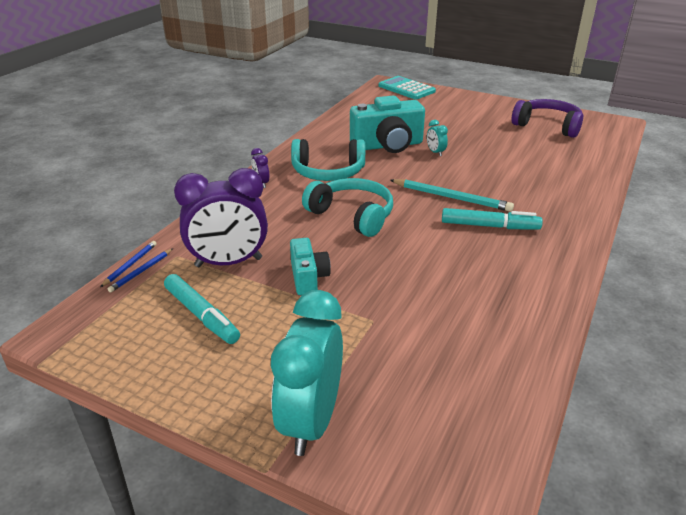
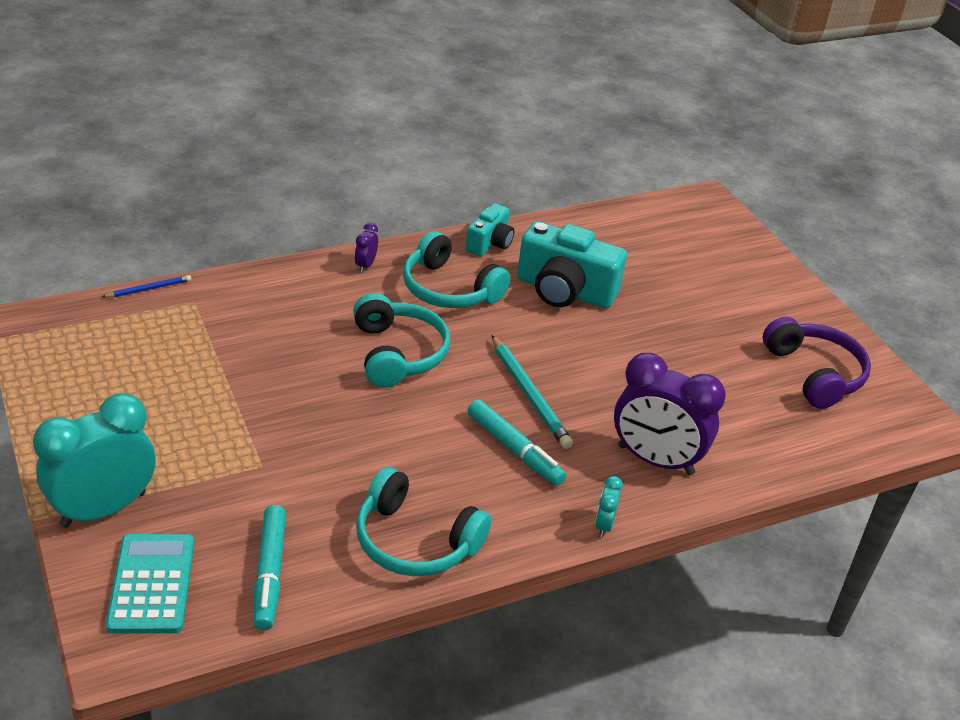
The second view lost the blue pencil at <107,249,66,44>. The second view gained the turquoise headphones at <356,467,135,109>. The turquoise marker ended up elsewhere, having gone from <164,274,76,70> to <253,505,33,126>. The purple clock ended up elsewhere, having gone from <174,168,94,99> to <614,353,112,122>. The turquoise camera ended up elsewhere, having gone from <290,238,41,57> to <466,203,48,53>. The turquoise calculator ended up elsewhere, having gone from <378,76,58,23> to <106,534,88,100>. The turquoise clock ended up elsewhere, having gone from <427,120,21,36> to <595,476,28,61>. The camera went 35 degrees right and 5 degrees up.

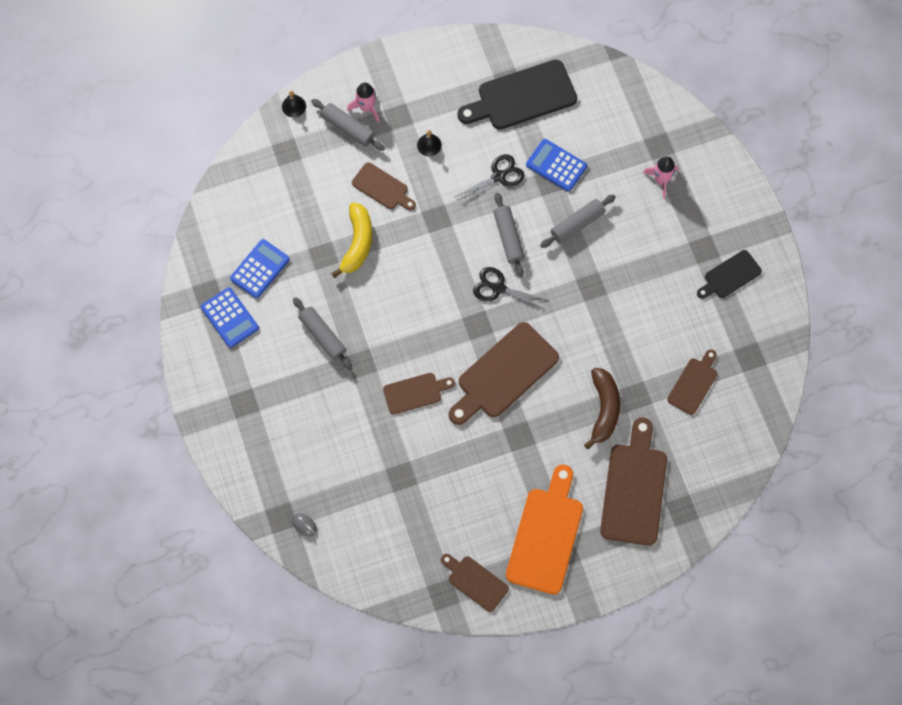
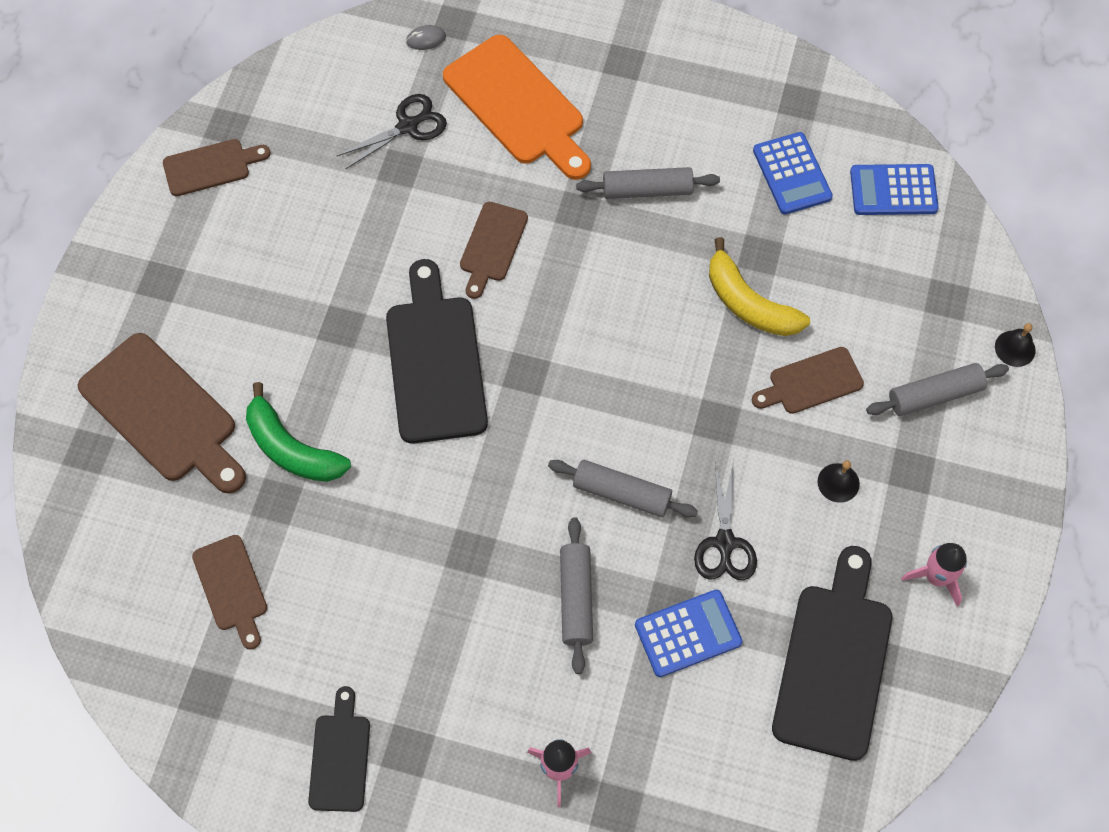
The blue calculator ended up elsewhere, having gone from <201,287,58,61> to <850,164,89,51>. The pink rocket ended up elsewhere, having gone from <347,83,32,39> to <901,543,66,64>. The black scissors ended up elsewhere, having gone from <473,267,77,43> to <337,94,110,75>. The orange cutting board ended up elsewhere, having gone from <506,465,77,130> to <443,35,148,145>. What was the brown cutting board at <449,322,110,103> turned into the black cutting board at <386,259,102,185>. What was the brown banana at <584,368,36,81> turned into the green banana at <246,382,105,100>. The camera went 125 degrees right and 5 degrees down.

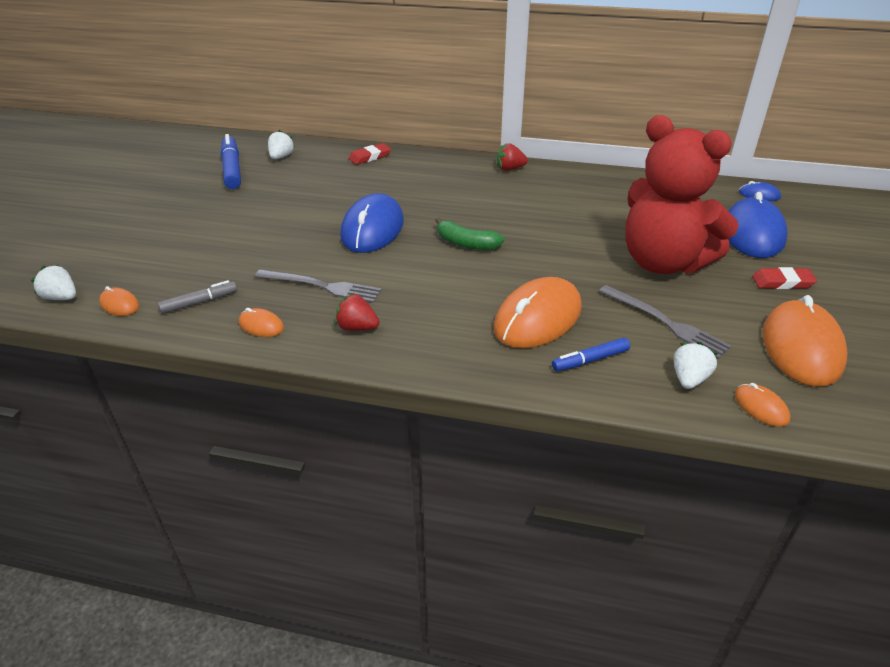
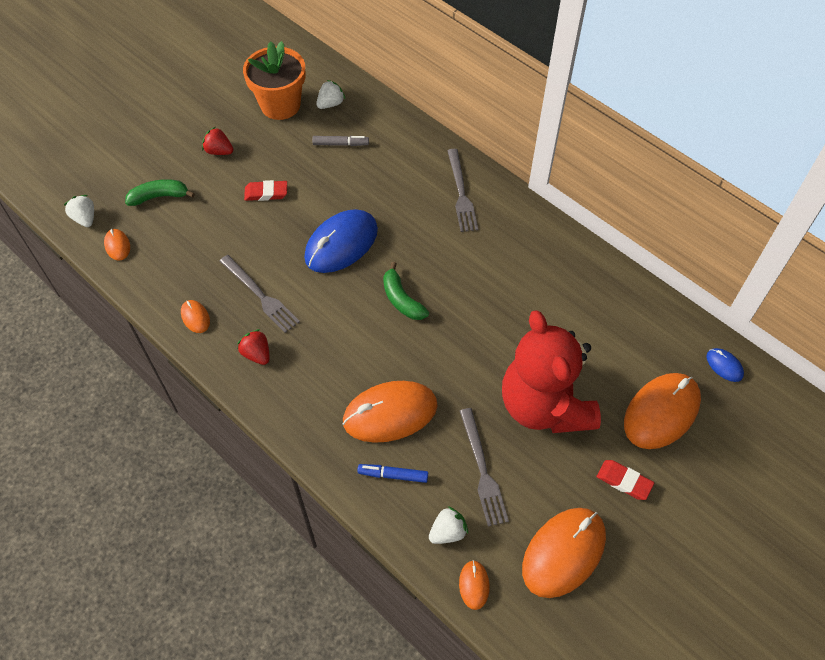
The second view gained the green banana at <125,179,70,27>. The second view gained the grey fork at <447,149,31,83>. The grey marker ended up elsewhere, having gone from <158,280,79,34> to <312,136,57,10>. The red eraser ended up elsewhere, having gone from <349,143,42,22> to <244,180,43,21>. The red strawberry ended up elsewhere, having gone from <497,143,31,28> to <202,127,31,28>. Where the blue marker stood at <221,134,20,55>, the orange flower pot came to stand at <243,41,63,79>. What was the blue mouse at <728,192,60,66> turned into the orange mouse at <624,373,77,76>. The camera went 30 degrees right and 20 degrees up.

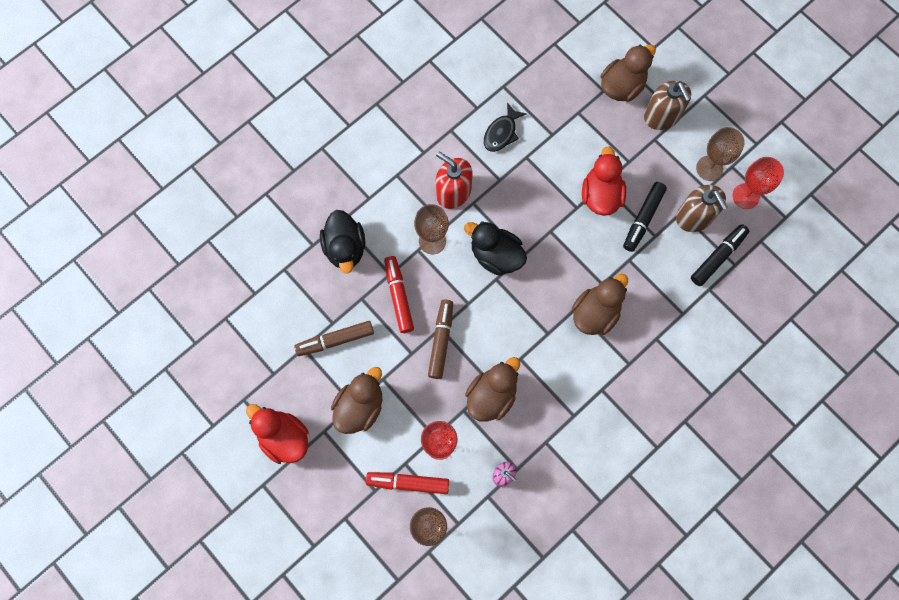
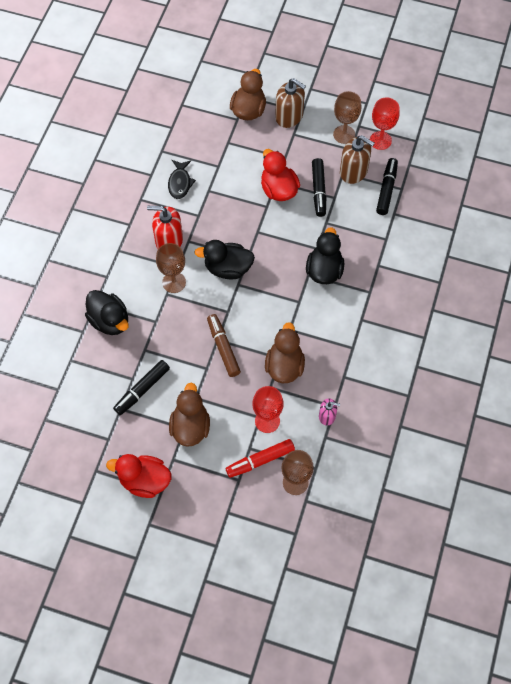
The second view lost the red marker at <384,256,30,77>. What was the brown marker at <294,321,80,35> turned into the black marker at <113,360,57,55>. What was the brown duck at <572,274,56,61> turned into the black duck at <306,227,38,57>. The camera went 30 degrees left and 10 degrees down.

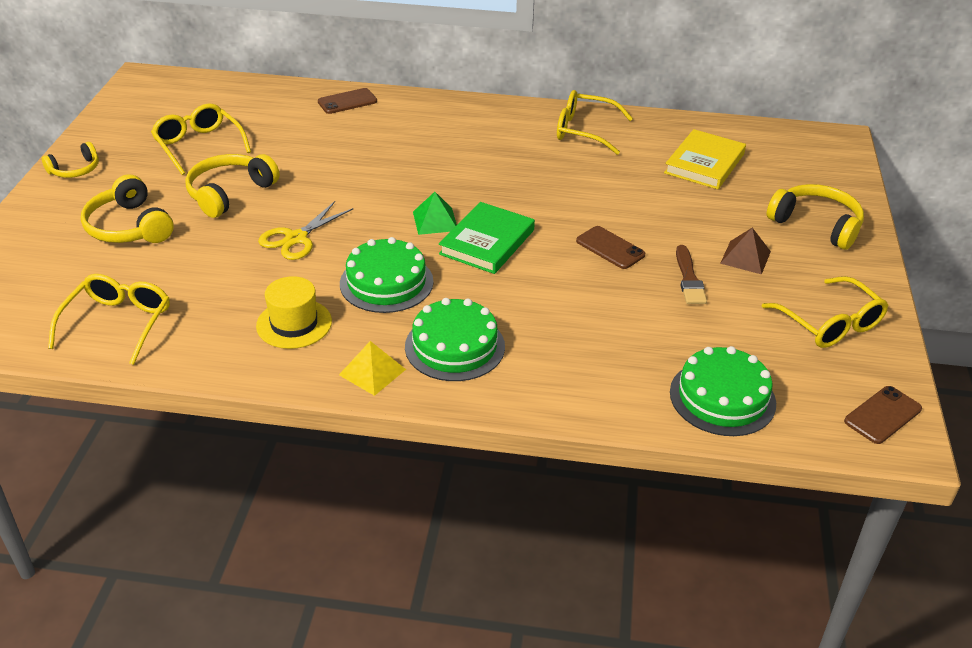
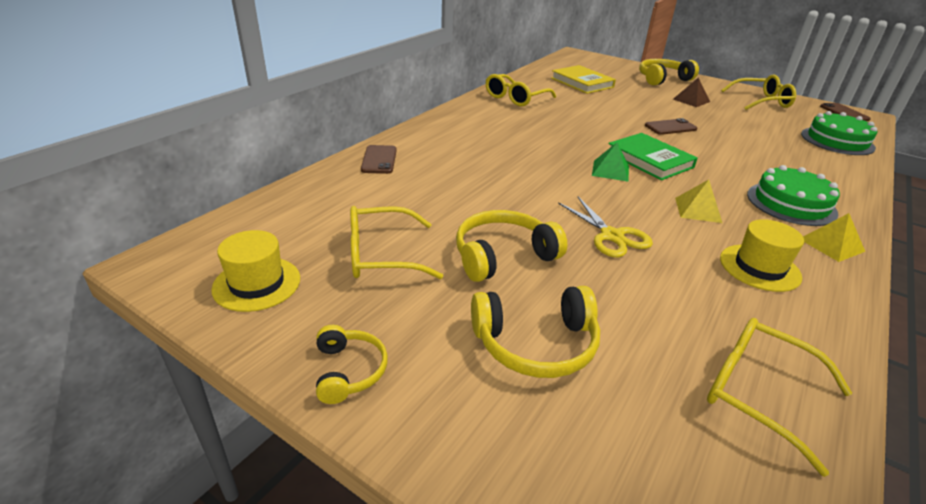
The second view lost the brown brush at <676,245,31,59>. The second view gained the yellow hat at <211,230,89,82>. Where the green cake stood at <340,237,93,76>, the yellow pyramid came to stand at <675,180,47,43>. The yellow headphones at <185,154,95,64> ended up facing another way, 90 degrees clockwise from before. The camera went 65 degrees left and 5 degrees down.

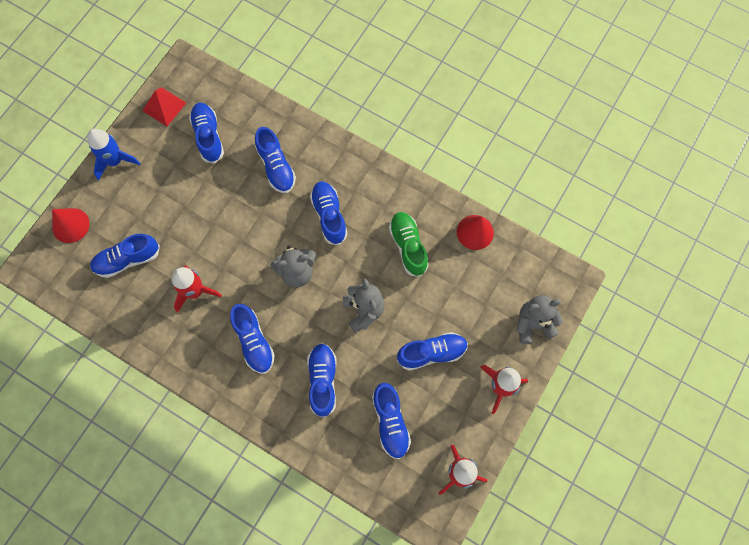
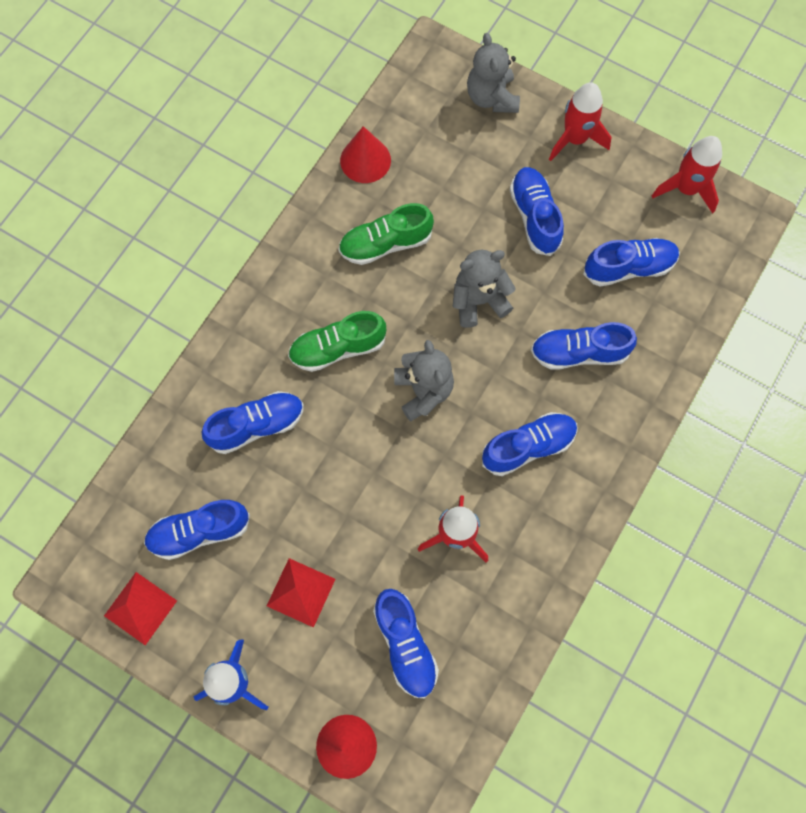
The second view gained the red pyramid at <267,558,69,70>. What was the blue shoe at <310,181,38,64> turned into the green shoe at <288,311,98,61>. The camera went 90 degrees left and 0 degrees up.

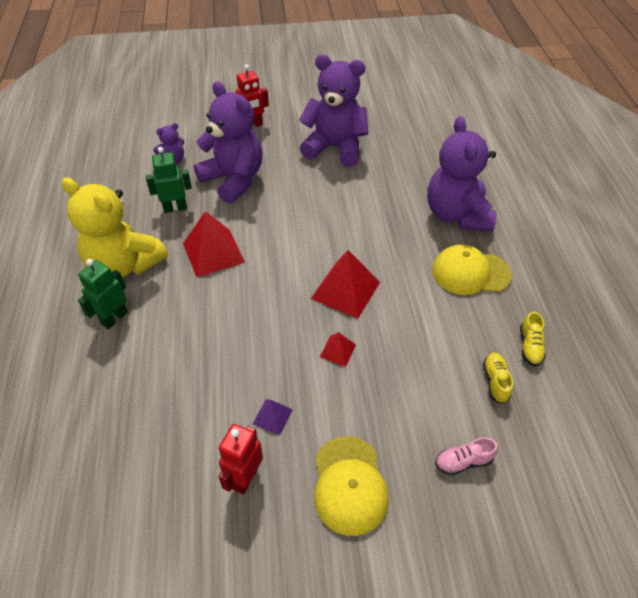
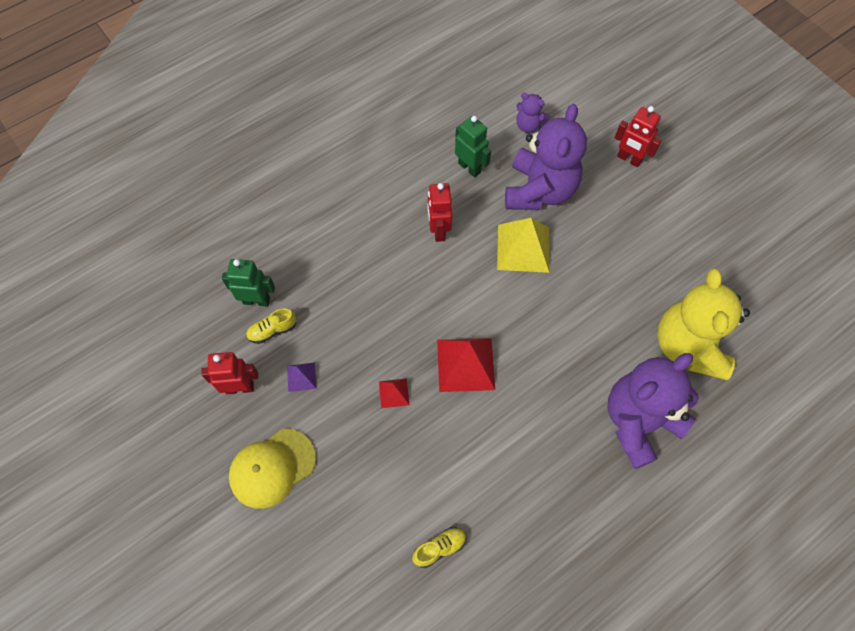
The second view lost the purple teddy bear at <299,54,70,113>. The second view lost the yellow cap at <432,244,80,51>. The second view lost the pink shoe at <435,437,63,38>. The second view gained the yellow pyramid at <497,218,52,55>. The yellow teddy bear ended up elsewhere, having gone from <62,177,106,101> to <657,268,93,112>. The green robot ended up elsewhere, having gone from <78,259,50,70> to <222,259,53,48>. The yellow shoe ended up elsewhere, having gone from <520,312,26,54> to <246,308,50,36>. Where the red pyramid stood at <183,211,62,66>, the red robot came to stand at <427,183,25,59>. The camera went 60 degrees right and 15 degrees up.

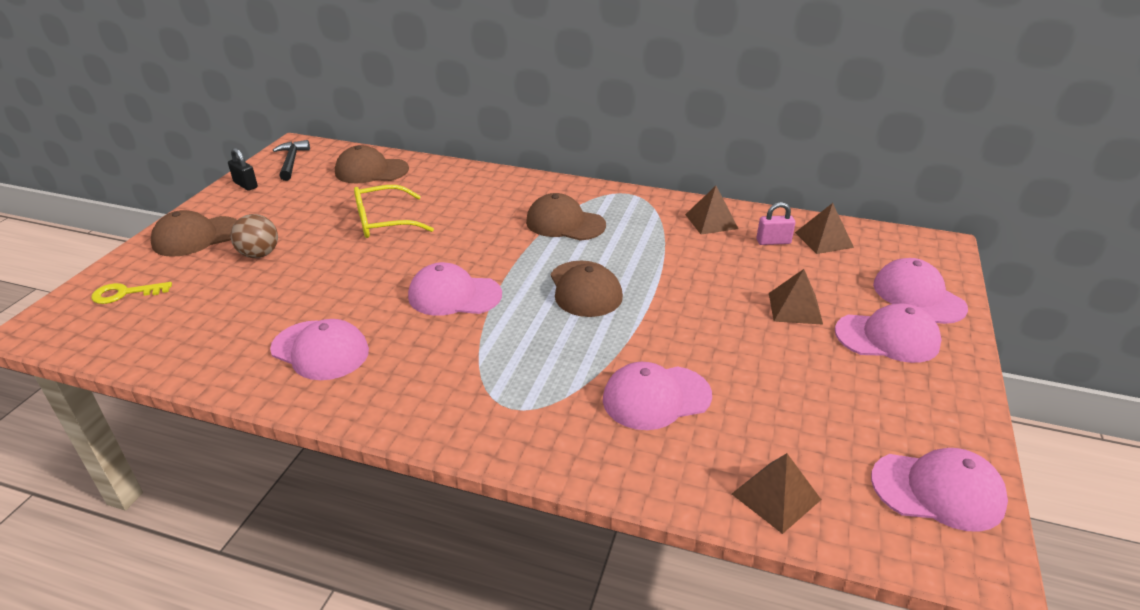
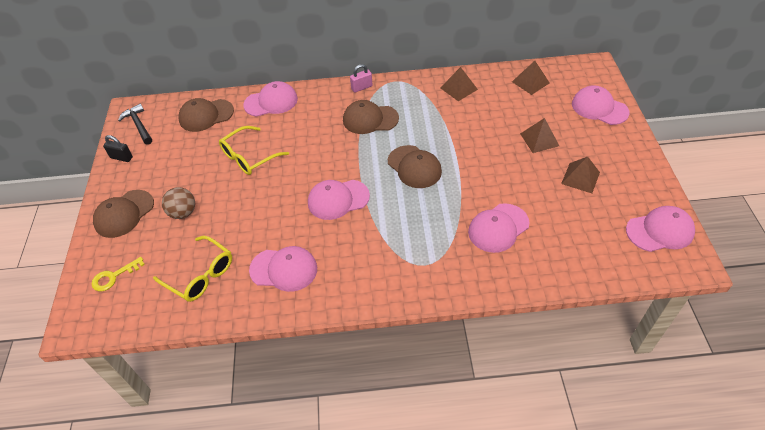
The second view gained the yellow glasses at <153,236,79,66>. The brown pyramid ended up elsewhere, having gone from <732,453,89,81> to <561,157,39,36>. The pink padlock ended up elsewhere, having gone from <756,202,39,43> to <350,64,22,29>. The pink cap ended up elsewhere, having gone from <835,304,107,59> to <243,81,55,36>. The camera went 20 degrees left and 15 degrees up.

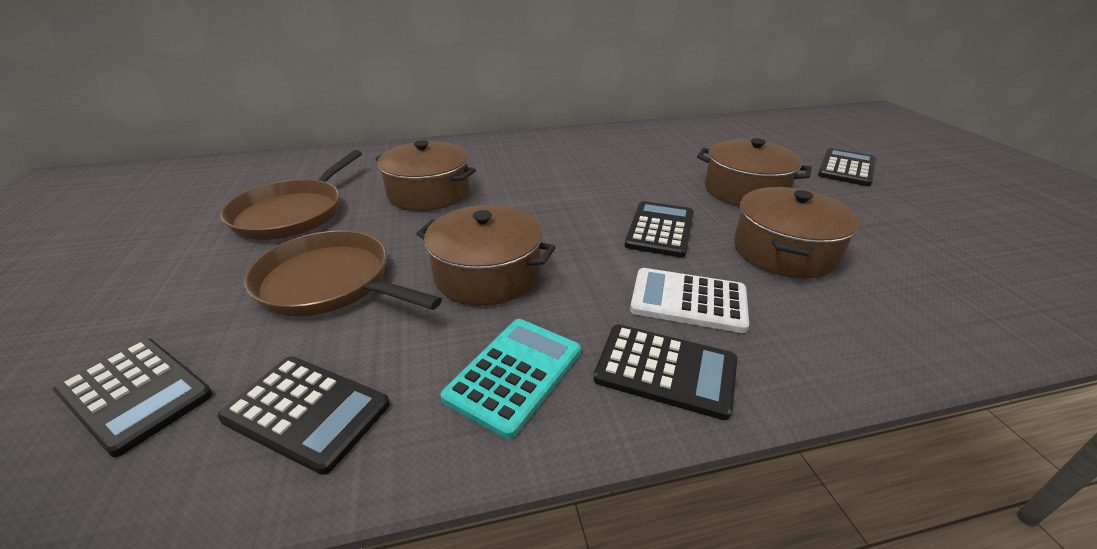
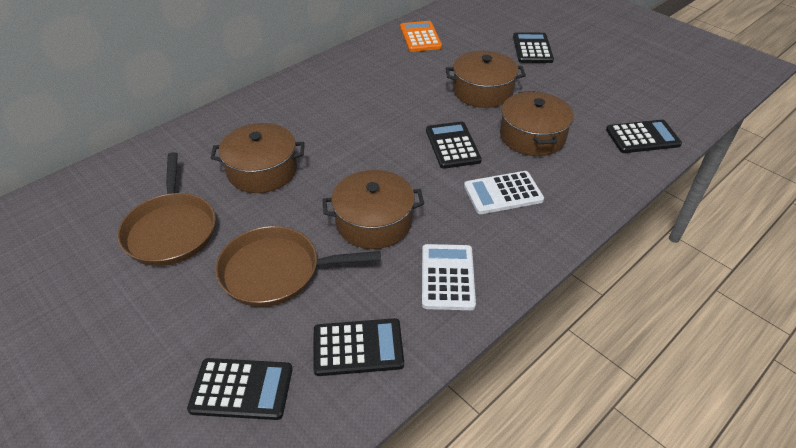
The second view gained the orange calculator at <400,21,42,31>. The black calculator ended up elsewhere, having gone from <593,324,144,96> to <606,120,76,33>. What was the turquoise calculator at <441,319,140,120> turned into the white calculator at <422,244,54,66>. The camera went 30 degrees left and 10 degrees up.

